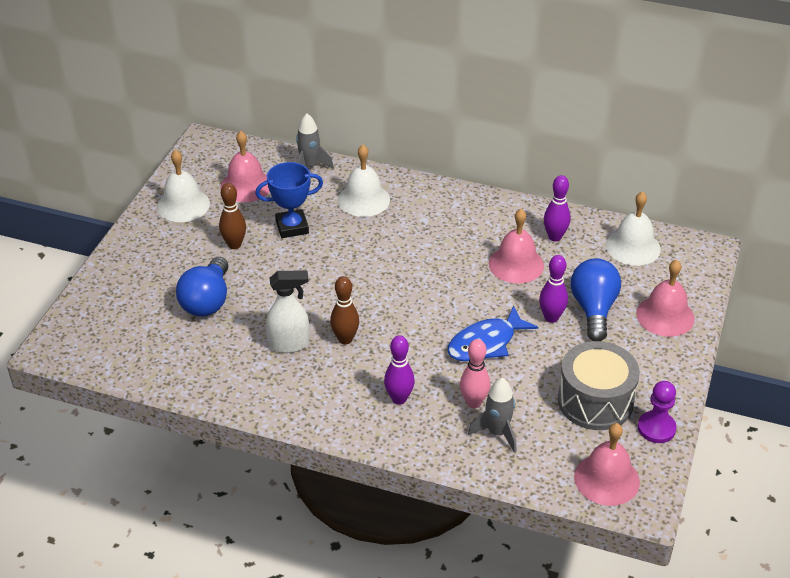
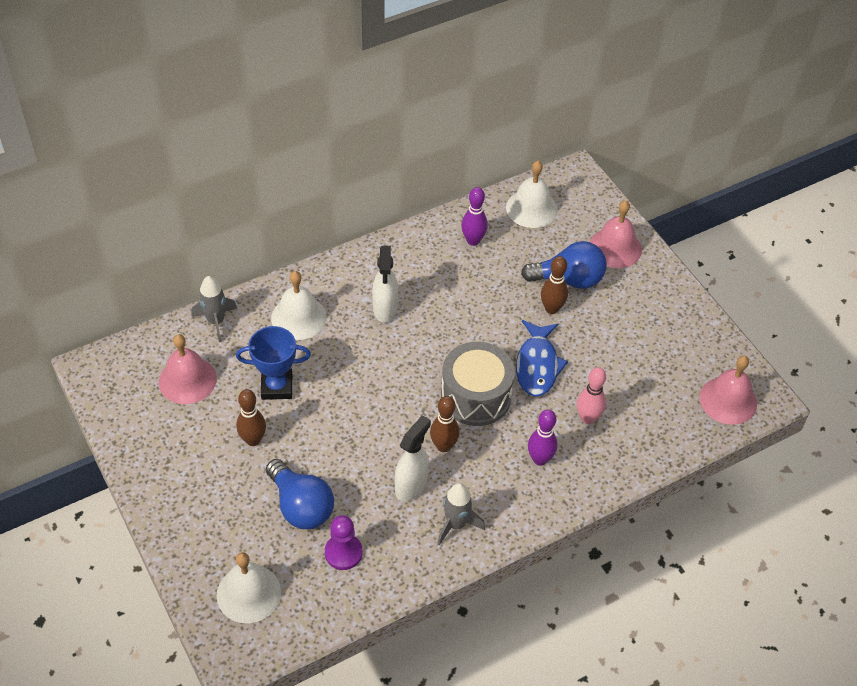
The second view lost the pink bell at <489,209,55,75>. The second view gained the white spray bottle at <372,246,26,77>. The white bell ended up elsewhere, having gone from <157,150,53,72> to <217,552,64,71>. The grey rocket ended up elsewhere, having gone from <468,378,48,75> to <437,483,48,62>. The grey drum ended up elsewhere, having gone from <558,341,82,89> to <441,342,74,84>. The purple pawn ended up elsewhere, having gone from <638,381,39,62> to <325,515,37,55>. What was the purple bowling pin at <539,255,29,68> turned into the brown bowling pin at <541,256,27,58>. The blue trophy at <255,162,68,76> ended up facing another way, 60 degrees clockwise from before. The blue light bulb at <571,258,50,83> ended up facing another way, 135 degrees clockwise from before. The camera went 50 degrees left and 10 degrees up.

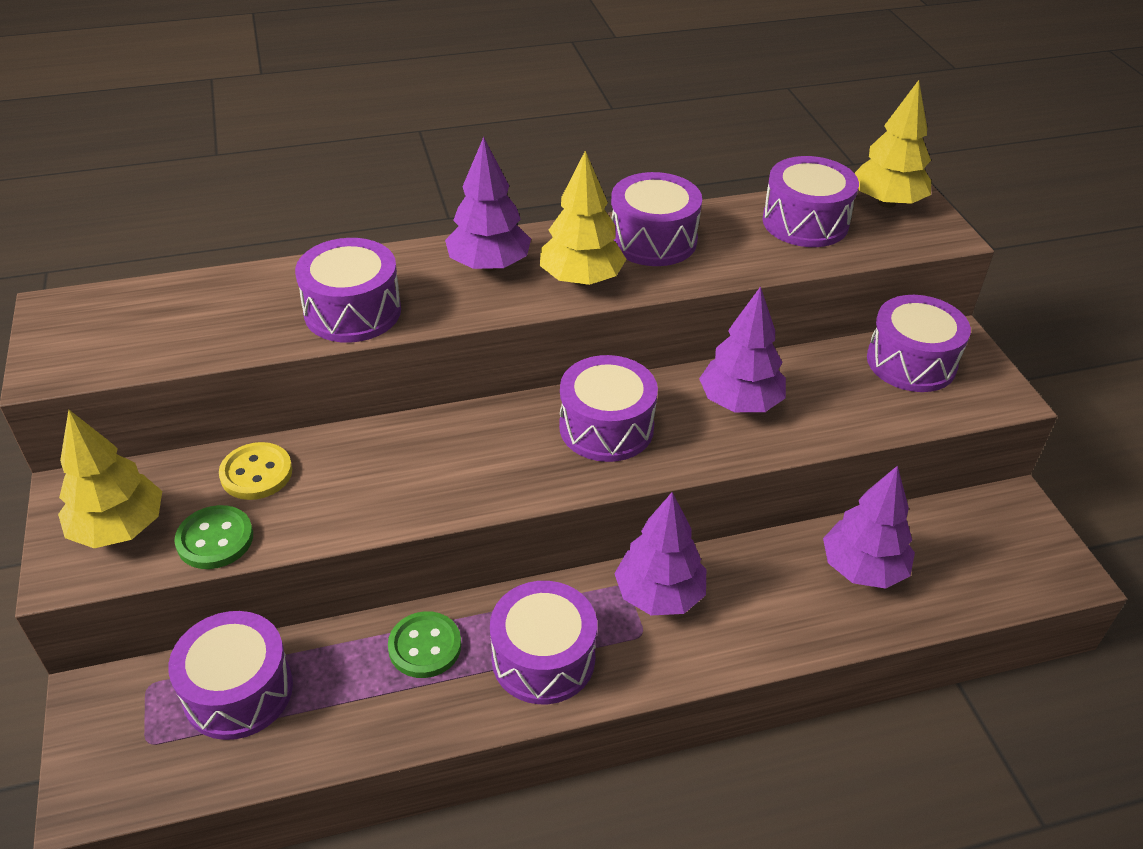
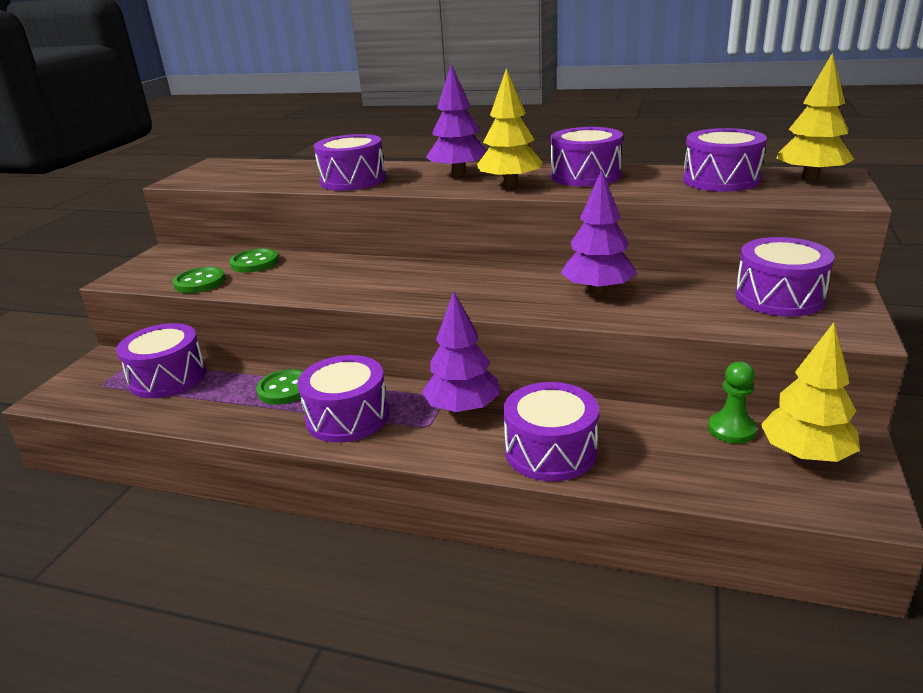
The second view lost the purple tree at <823,466,92,123>. The second view gained the green pawn at <708,361,49,83>. The yellow tree ended up elsewhere, having gone from <58,410,104,138> to <761,323,99,139>. The purple drum ended up elsewhere, having gone from <559,355,99,107> to <503,382,96,99>. What was the yellow button at <219,442,73,58> turned into the green button at <229,248,50,25>. The camera went 35 degrees right and 15 degrees down.

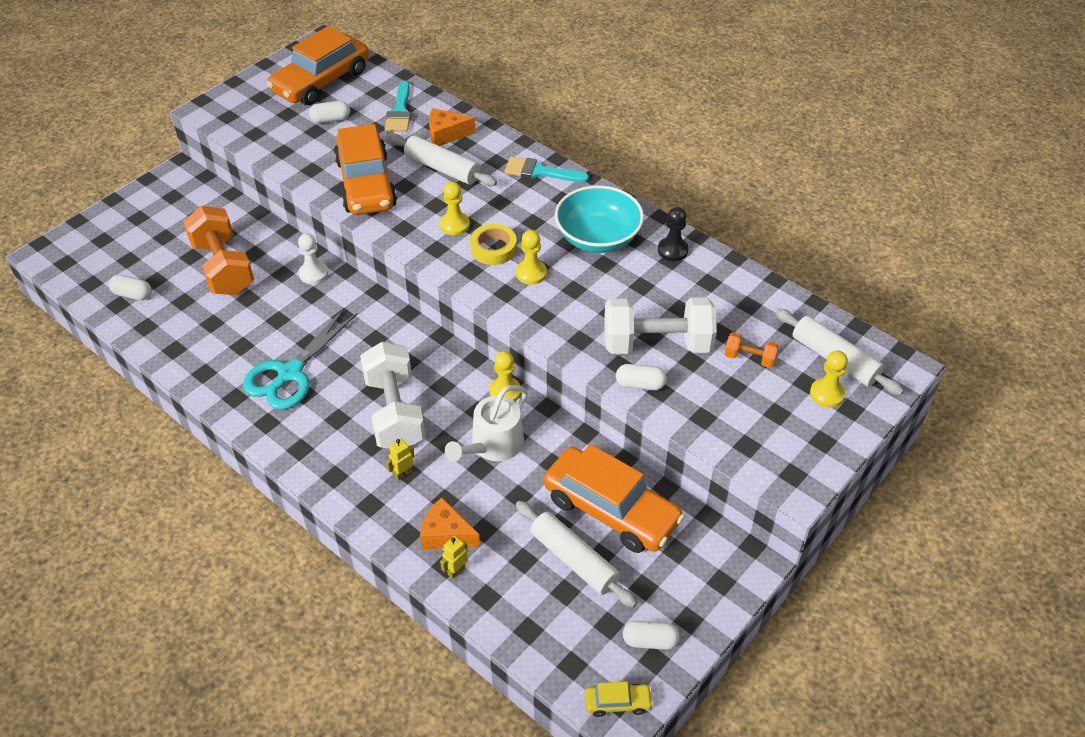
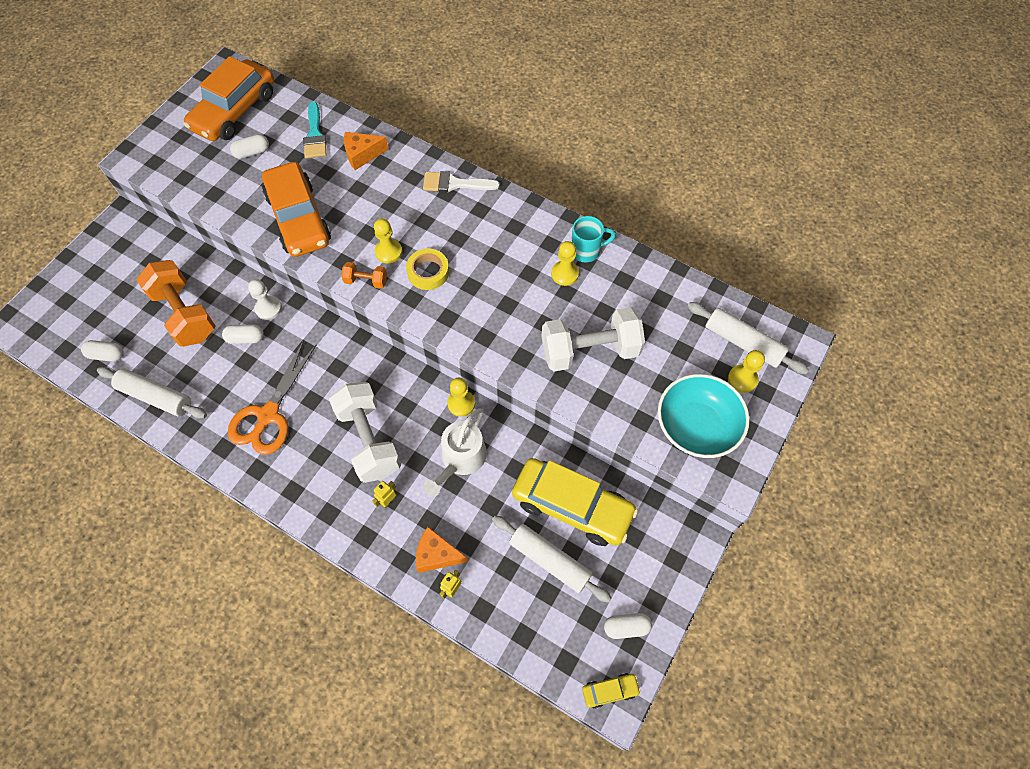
The white rolling pin ended up elsewhere, having gone from <389,134,108,52> to <97,367,110,52>. The yellow pawn ended up elsewhere, having gone from <516,230,31,55> to <551,241,28,45>. The turquoise bowl ended up elsewhere, having gone from <555,185,89,68> to <658,374,92,84>. The white capsule ended up elsewhere, having gone from <616,364,51,26> to <222,324,42,20>. The orange dumbbell ended up elsewhere, having gone from <725,332,54,36> to <341,262,46,27>. Where the black pawn stood at <658,207,31,54>, the turquoise mug came to stand at <571,216,45,46>. What was the turquoise scissors at <243,307,115,103> turned into the orange scissors at <228,340,88,115>. What was the turquoise brush at <504,156,85,26> turned into the white brush at <423,171,77,21>. What was the orange car at <544,444,141,109> turned into the yellow car at <512,458,126,88>. The camera went 10 degrees left and 15 degrees up.

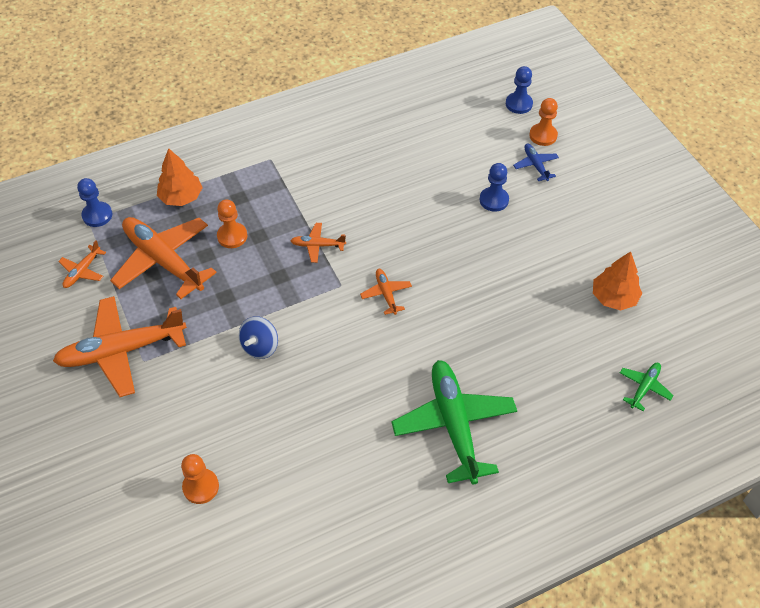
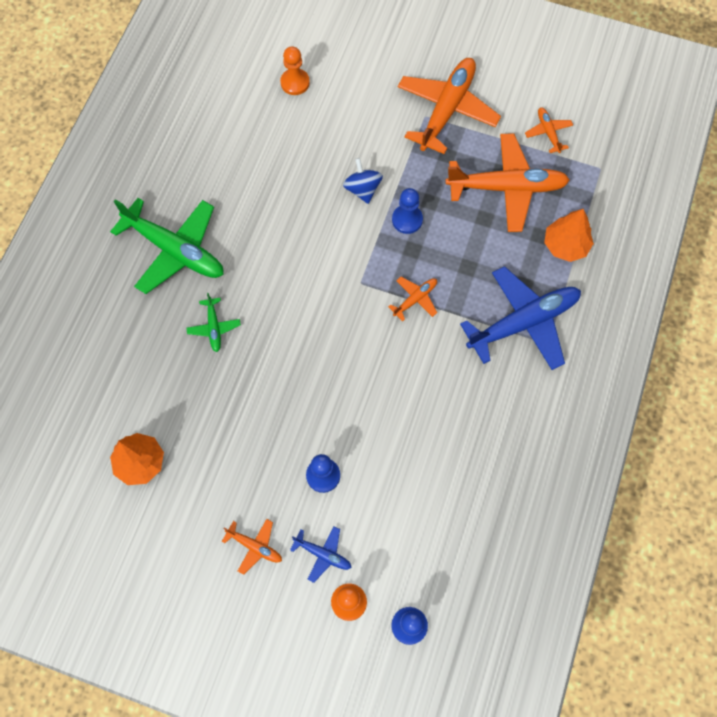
The second view lost the orange pawn at <217,199,30,49>. The second view gained the blue plane at <460,266,121,104>. The blue pawn ended up elsewhere, having gone from <77,178,35,49> to <392,188,31,46>. The orange plane ended up elsewhere, having gone from <360,269,52,46> to <222,519,60,56>. The green plane ended up elsewhere, having gone from <620,363,54,48> to <186,293,55,59>. The camera went 135 degrees right and 15 degrees up.

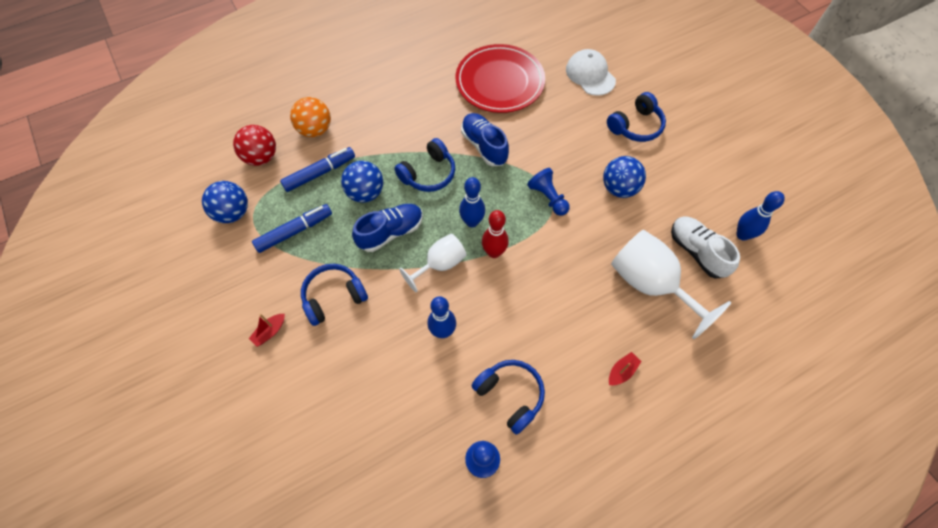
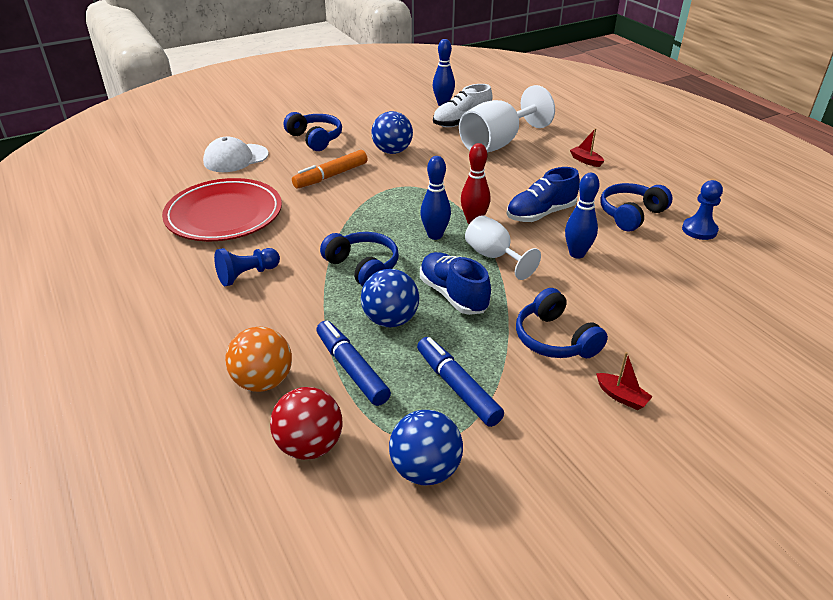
The second view gained the orange marker at <292,150,75,39>. The blue shoe ended up elsewhere, having gone from <461,113,48,53> to <506,167,74,55>. The blue pawn ended up elsewhere, having gone from <527,168,43,48> to <214,248,66,38>. The camera went 90 degrees left and 25 degrees down.

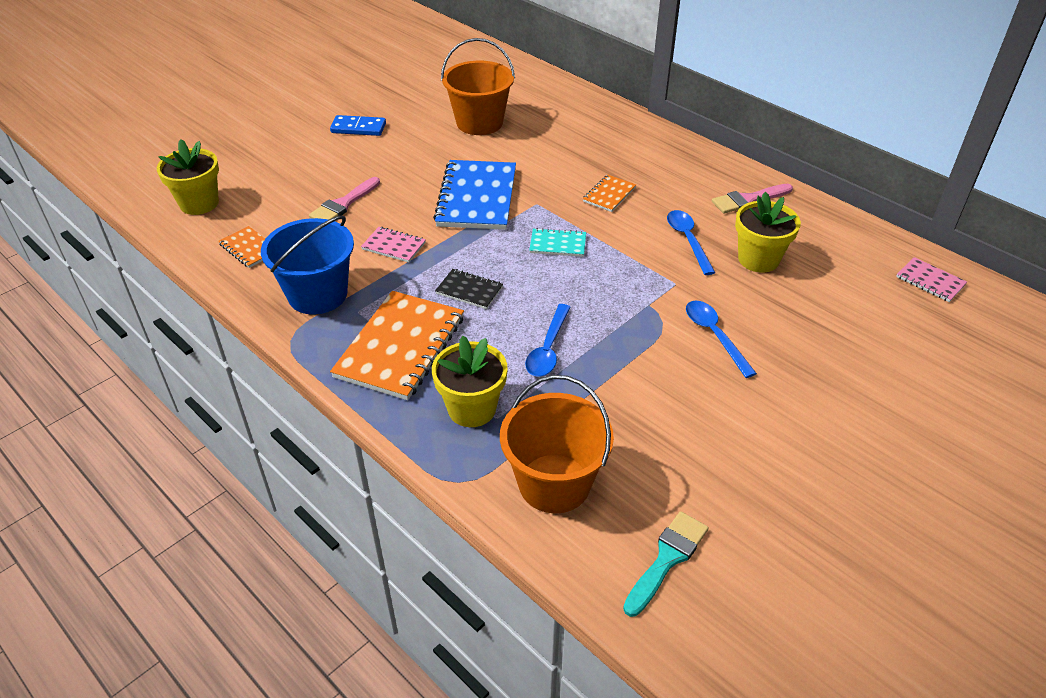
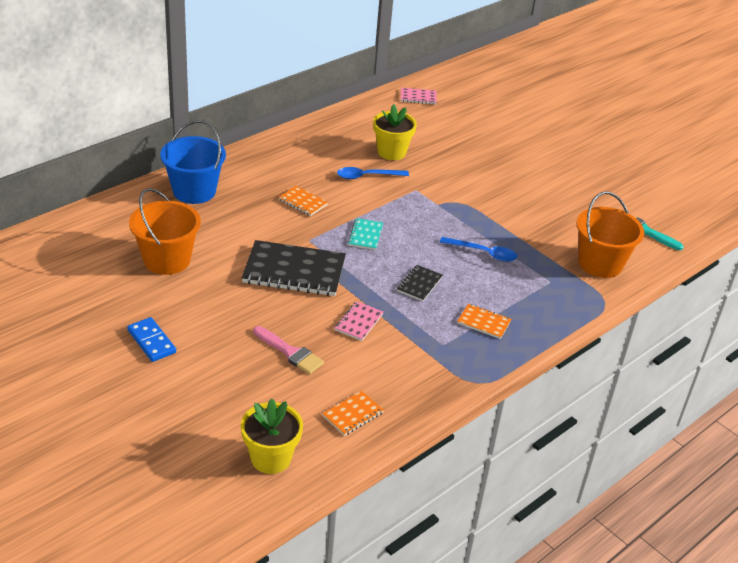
The second view lost the yellow flower pot at <432,336,76,91>. The second view lost the blue spoon at <686,301,71,77>. The second view lost the pink brush at <712,184,81,30>. The blue bucket ended up elsewhere, having gone from <261,216,93,98> to <160,120,66,84>. What was the blue notebook at <433,160,83,70> turned into the black notebook at <242,240,104,56>. The blue domino at <330,115,56,21> ended up facing another way, 45 degrees counterclockwise from before. The pink notebook at <896,257,71,45> ended up facing another way, 45 degrees clockwise from before. The size of the orange notebook at <330,291,134,109> changed by a factor of 0.48. The camera went 90 degrees left and 5 degrees down.

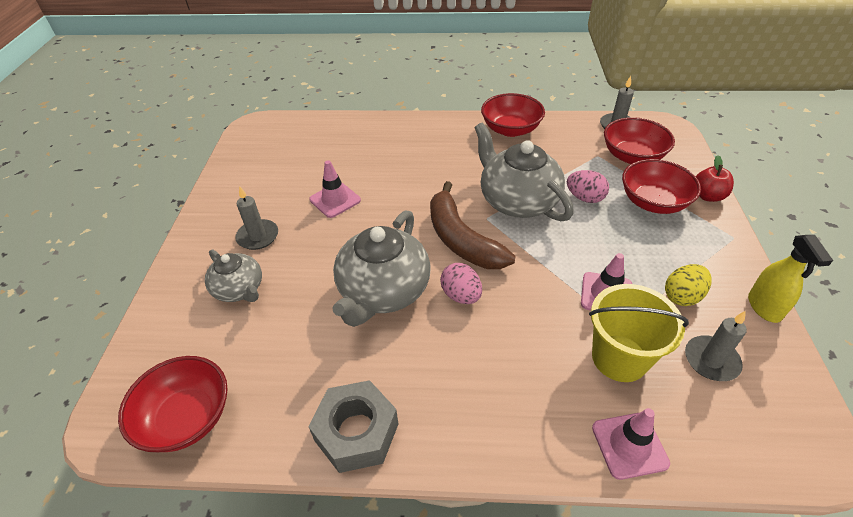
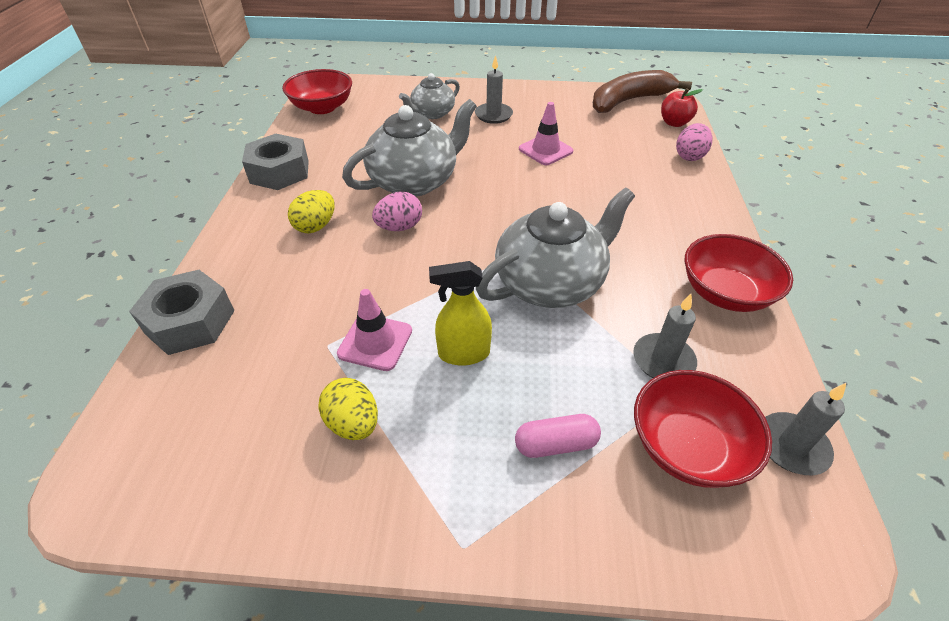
The second view lost the yellow bucket at <589,284,100,98>. The second view gained the yellow egg at <288,190,47,43>. The brown banana ended up elsewhere, having gone from <430,181,86,88> to <593,70,99,43>. The pink egg ended up elsewhere, having gone from <567,170,42,33> to <676,123,36,38>. The grey candle ended up elsewhere, having gone from <685,311,62,70> to <633,294,64,84>. The red apple ended up elsewhere, having gone from <696,155,38,47> to <661,88,42,39>. The yellow spray bottle ended up elsewhere, having gone from <748,235,85,88> to <429,261,63,105>. Where the pink traffic cone stood at <592,408,78,72>, the grey nut came to stand at <129,270,106,85>. Where the red bowl stood at <622,159,79,55>, the pink capsule came to stand at <515,414,86,44>. The grey teapot at <333,210,98,117> ended up facing another way, 120 degrees clockwise from before. The camera went 90 degrees right and 0 degrees up.

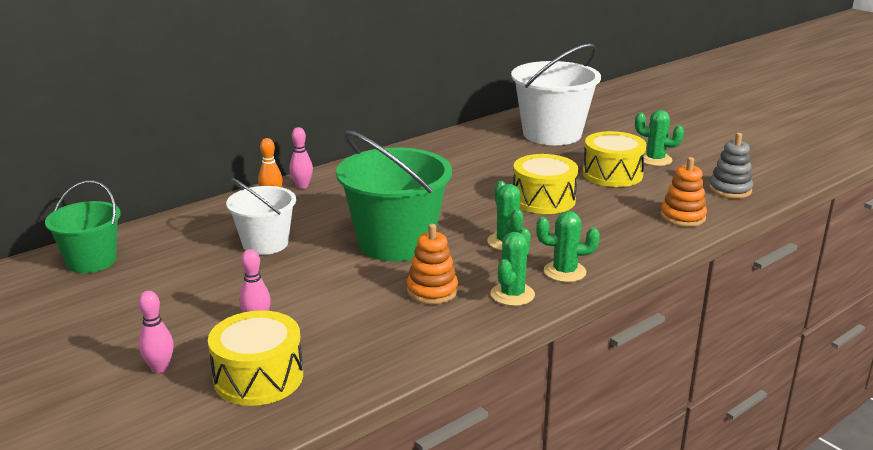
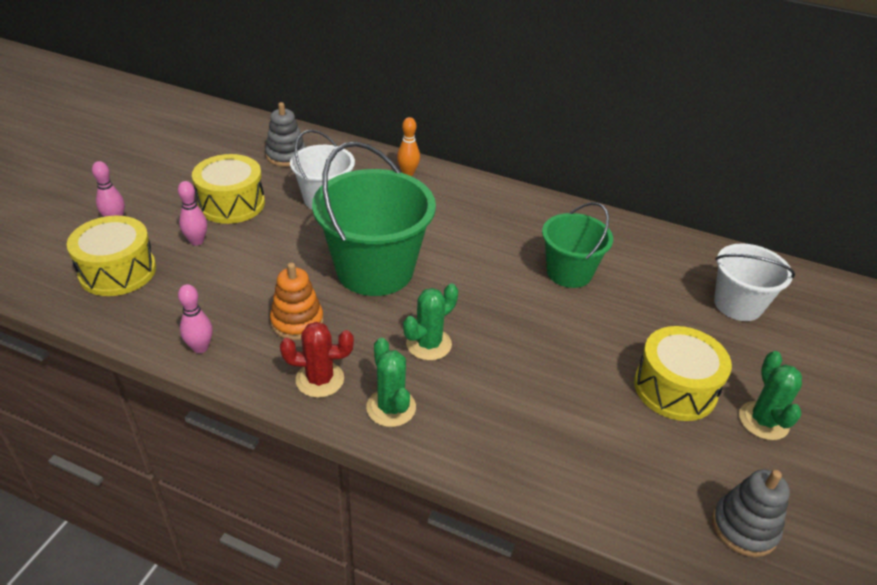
The second view lost the orange stacking toy at <661,157,46,70>. The second view gained the grey stacking toy at <265,102,41,65>. The green bucket ended up elsewhere, having gone from <45,180,76,93> to <542,202,71,86>. The pink bowling pin ended up elsewhere, having gone from <289,127,24,62> to <178,284,35,69>. The yellow drum ended up elsewhere, having gone from <513,154,65,60> to <192,154,73,70>. What was the green cactus at <491,228,44,78> turned into the red cactus at <280,322,74,76>. The size of the white bucket at <511,44,90,101> changed by a factor of 0.60. The camera went 60 degrees right and 15 degrees up.

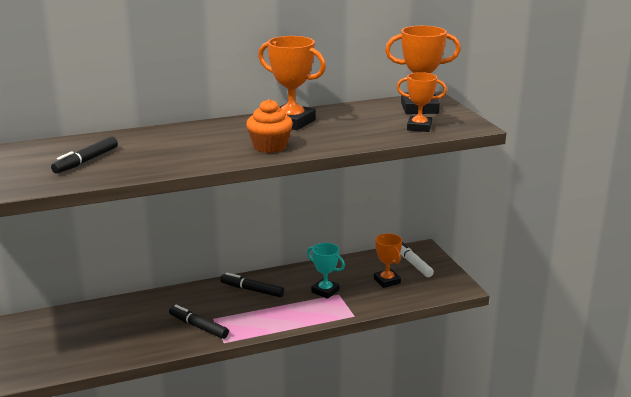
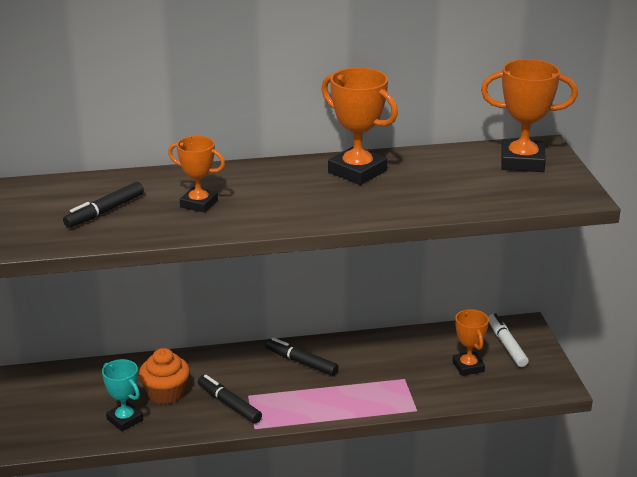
The orange cupcake ended up elsewhere, having gone from <246,99,47,54> to <139,348,51,56>. The turquoise trophy ended up elsewhere, having gone from <307,243,38,56> to <102,359,41,72>. The orange trophy ended up elsewhere, having gone from <396,72,51,60> to <168,136,57,77>. The camera went 10 degrees right and 5 degrees up.

